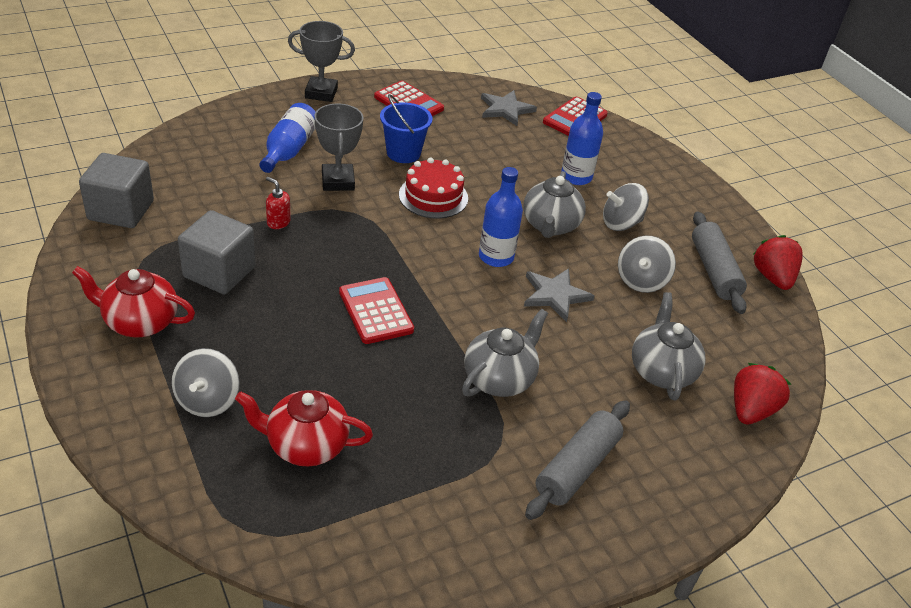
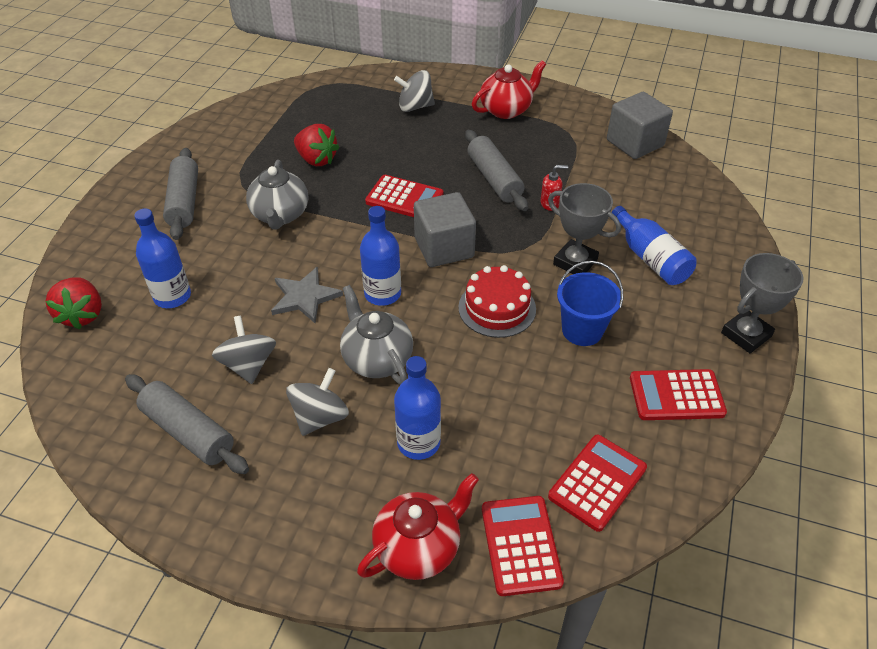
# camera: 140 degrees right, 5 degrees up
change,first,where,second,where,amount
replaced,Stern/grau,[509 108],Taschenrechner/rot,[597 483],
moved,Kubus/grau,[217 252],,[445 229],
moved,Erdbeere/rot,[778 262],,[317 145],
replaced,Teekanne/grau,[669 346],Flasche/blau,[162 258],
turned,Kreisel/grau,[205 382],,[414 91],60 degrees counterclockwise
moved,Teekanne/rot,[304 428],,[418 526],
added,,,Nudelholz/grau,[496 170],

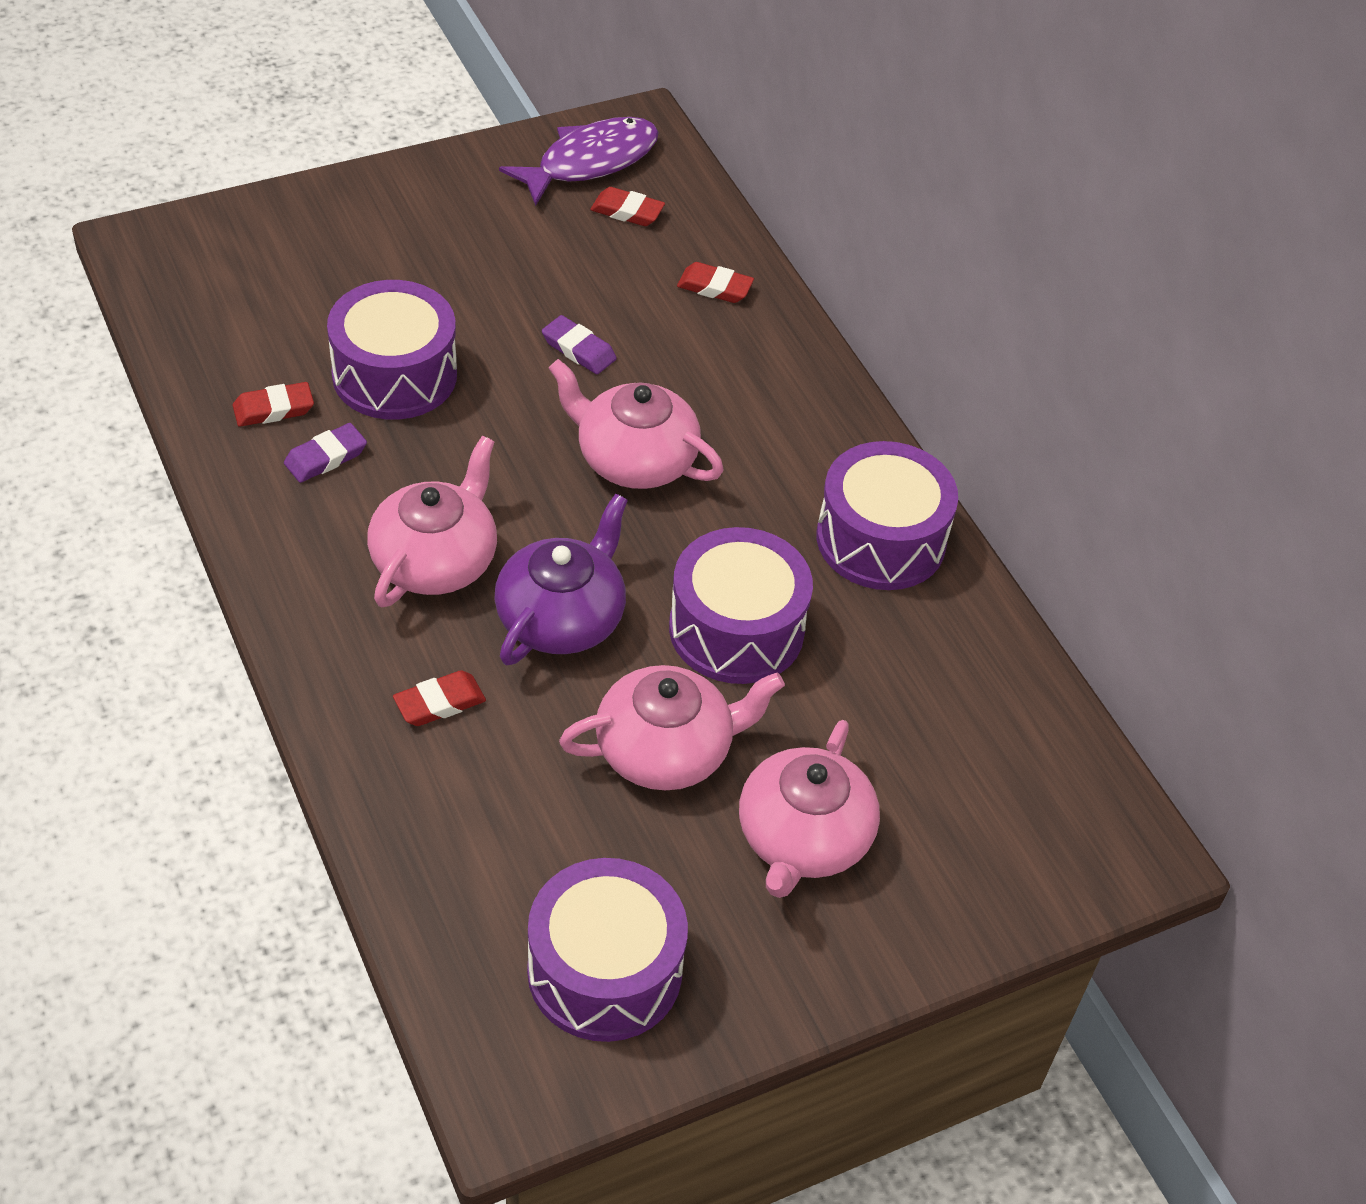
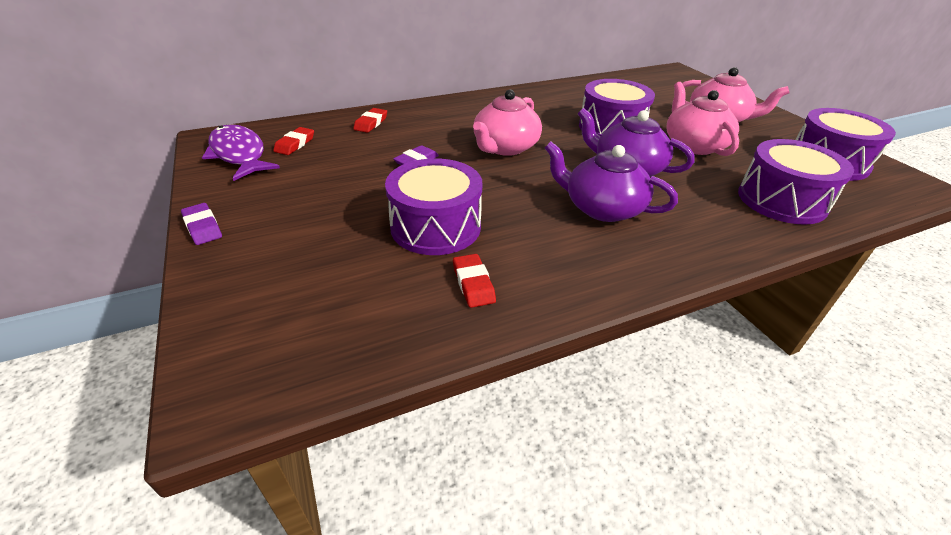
# camera: 85 degrees left, 10 degrees down
change,first,where,second,where,amount
moved,Radiergummi/lila,[325 453],,[201 224],
recoloured,Teekanne/rosa,[432 522],Teekanne/lila,[611 182],
moved,Trommel/lila,[887 515],,[796 182],
removed,Radiergummi/rot,[439 698],,,

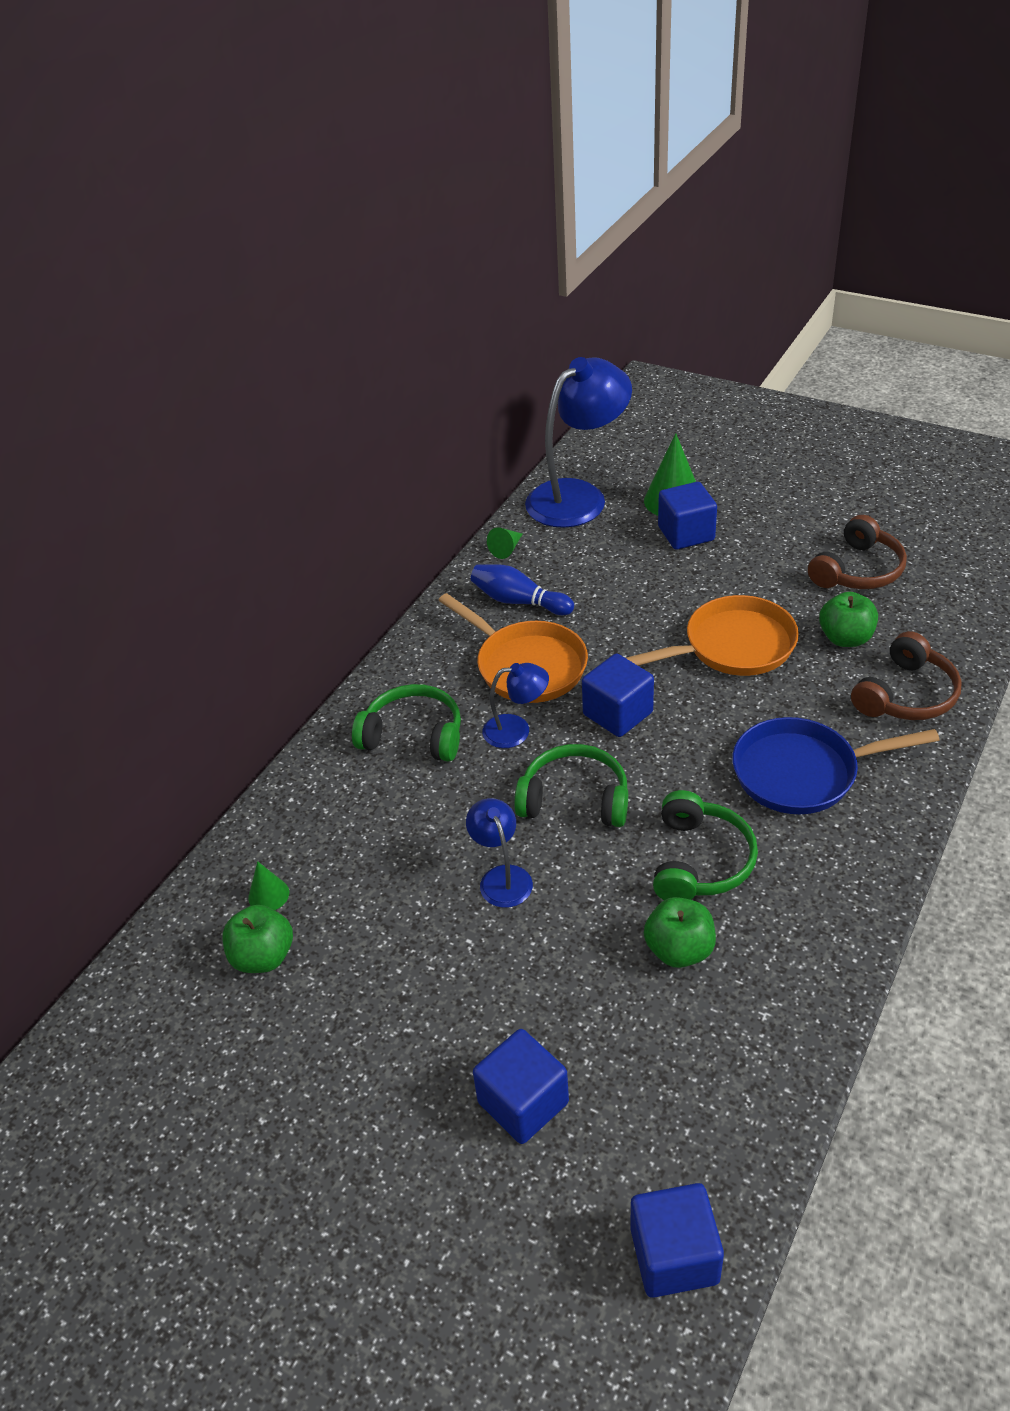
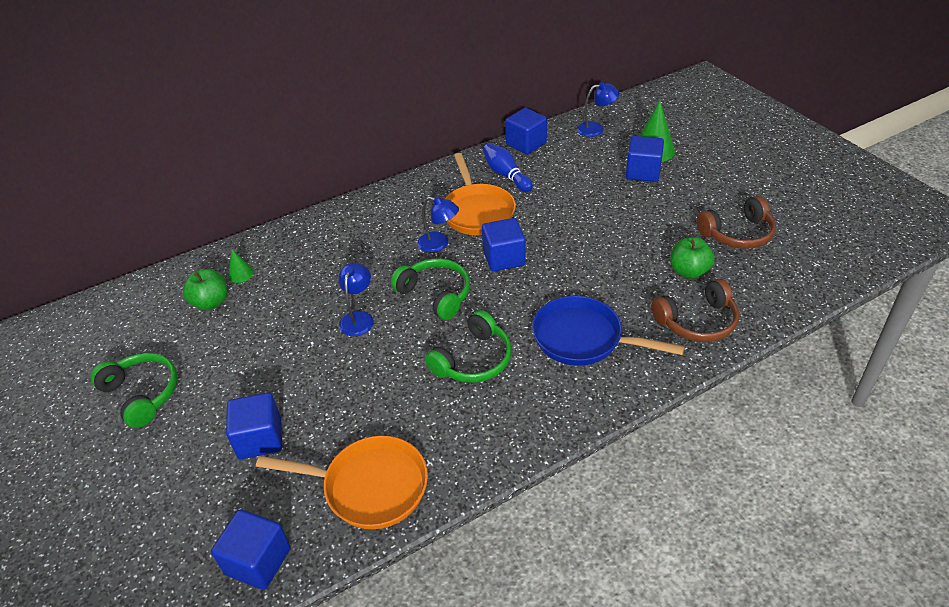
# camera: 30 degrees right, 0 degrees up
change,first,where,second,where,amount
resized,Lampe/blau,[578 442],,[598 109],x0.49
replaced,Kegel/grün,[504 543],Kubus/blau,[526 131],
moved,Pfanne/orange,[712 635],,[342 482],
moved,Kopfhörer/grün,[406 723],,[134 390],
removed,Apfel/grün,[680 932],,,

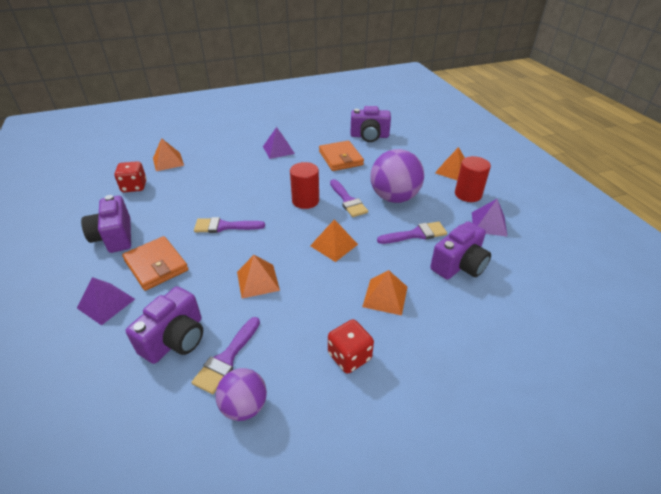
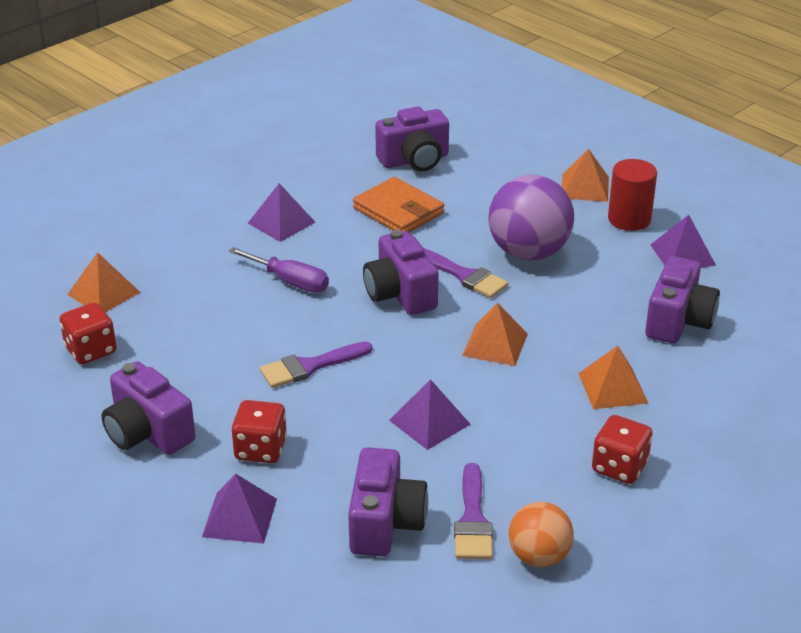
# camera: 25 degrees left, 5 degrees down
change,first,where,second,where,amount
replaced,Vollzylinder/rot,[304 185],Kamera/lila,[401 272],
removed,Pinsel/lila,[412 232],,,
replaced,Geldbörse/orange,[155 263],Spielwürfel/rot,[259 431],
recoloured,Pyramide/orange,[258 277],Pyramide/lila,[429 414],
recoloured,Ball/lila,[241 394],Ball/orange,[541 534],
added,,,Schraubenzieher/lila,[279 270],

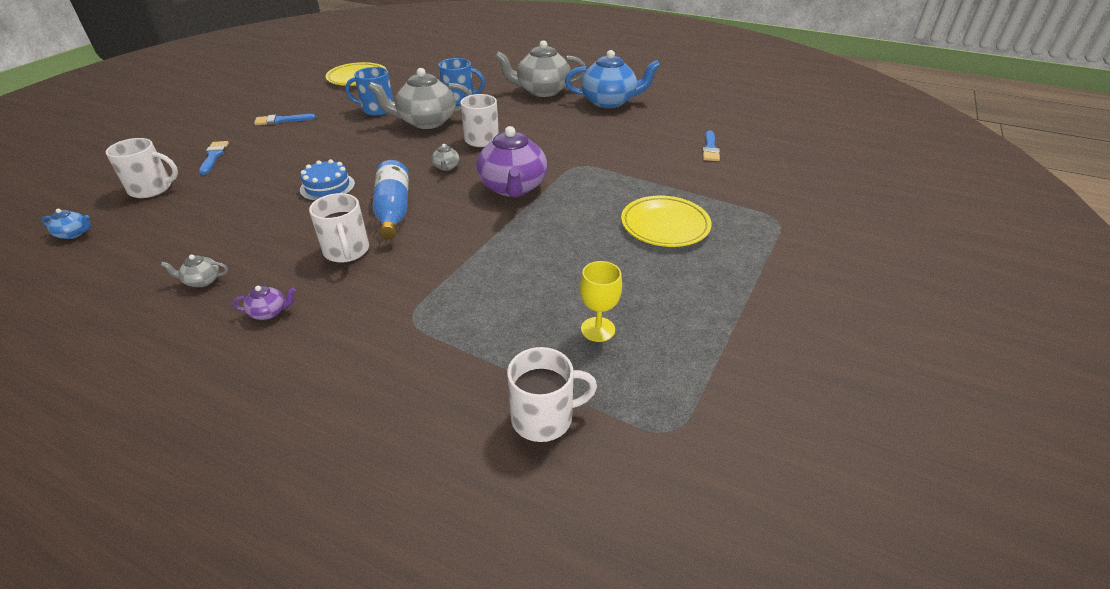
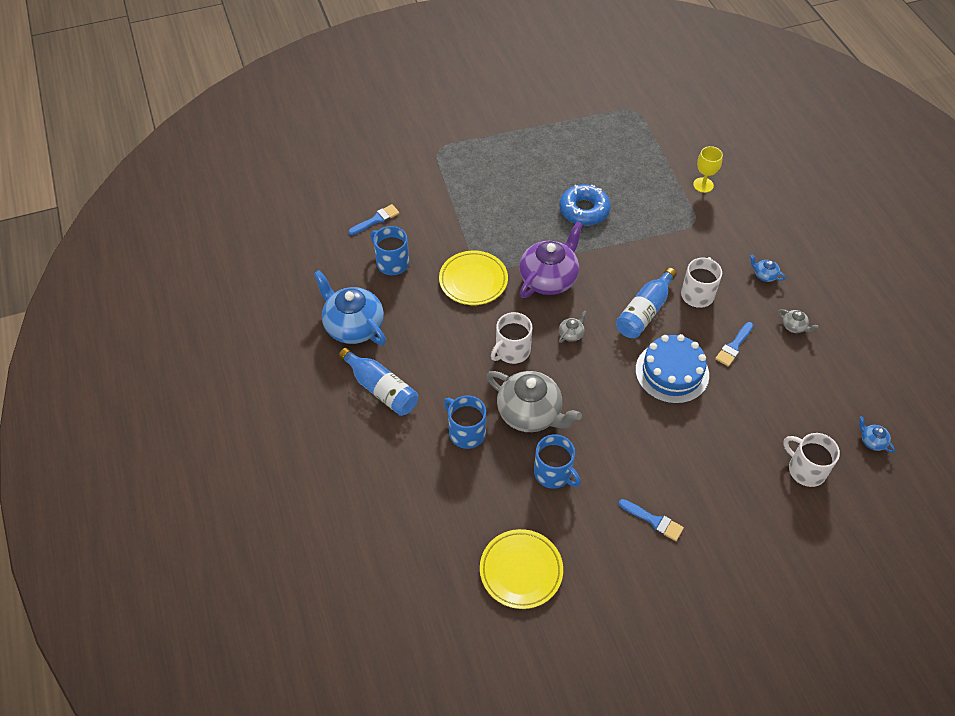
# camera: 135 degrees left, 15 degrees up
change,first,where,second,where,amount
replaced,Teekanne/grau,[540 68],Flasche/blau,[378 382],
moved,Pinsel/blau,[214 158],,[734 344],
resized,Kuchen/blau,[327 180],,[672 369],x1.53
moved,Teller/gelb,[666 221],,[473 278],
moved,Kelch/gelb,[601 301],,[708 169],
recoloured,Teekanne/lila,[264 303],Teekanne/blau,[767 268],
removed,Tasse/weiß,[552 394],,,
added,,,Donut/blau,[585 205],
added,,,Tasse/blau,[389 250],

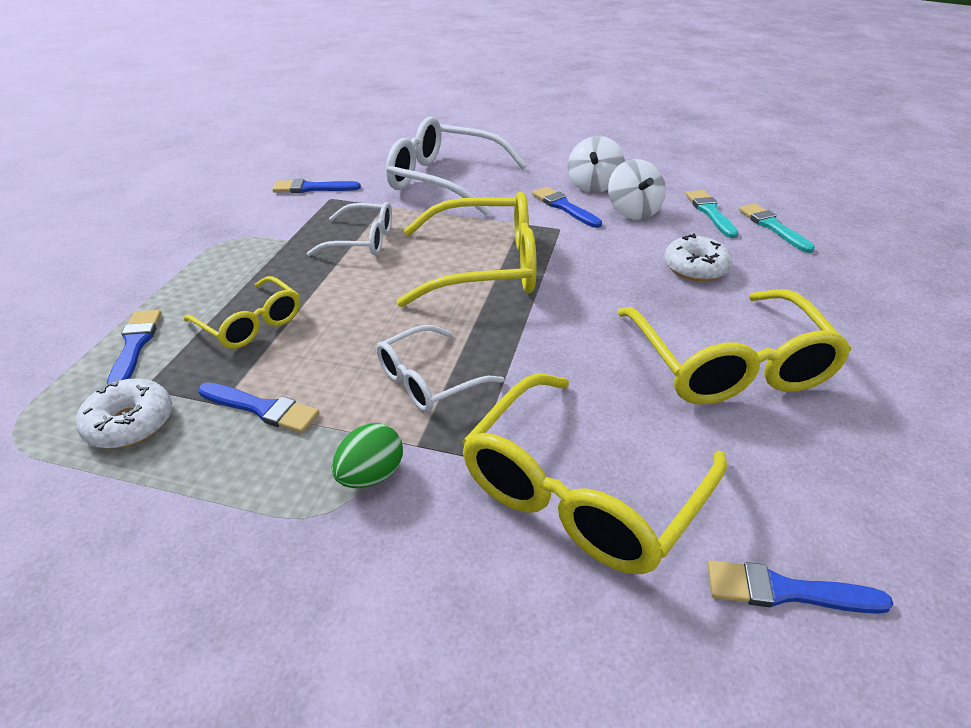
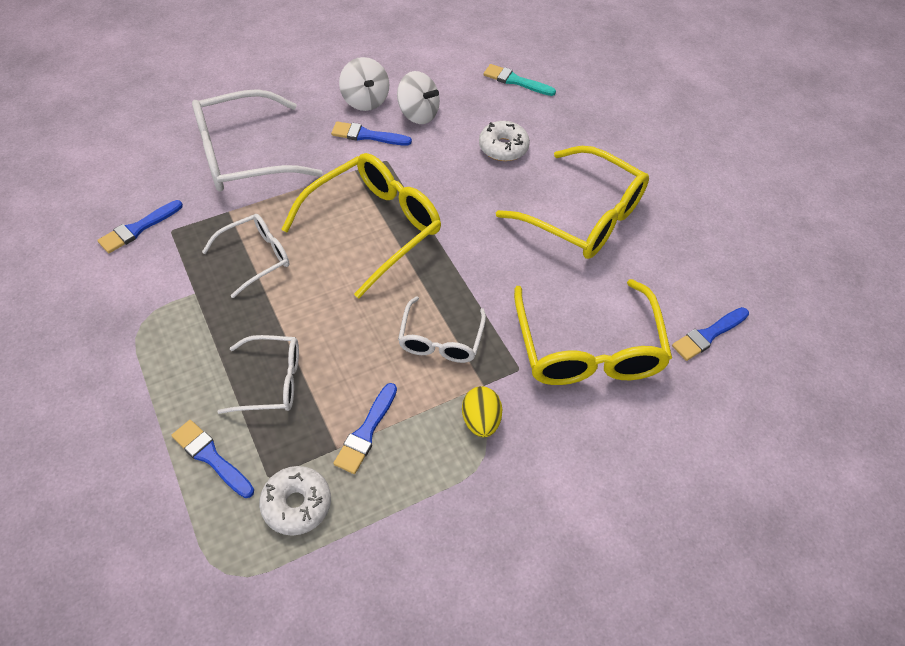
# camera: 45 degrees left, 15 degrees up
change,first,where,second,where,amount
removed,Pinsel/türkis,[712 214],,,
recoloured,Brille/gelb,[242 312],Brille/weiß,[258 374],
turned,Pinsel/blau,[258 407],,[365 428],135 degrees clockwise
recoloured,Ei/grün,[367 455],Ei/gelb,[482 411],

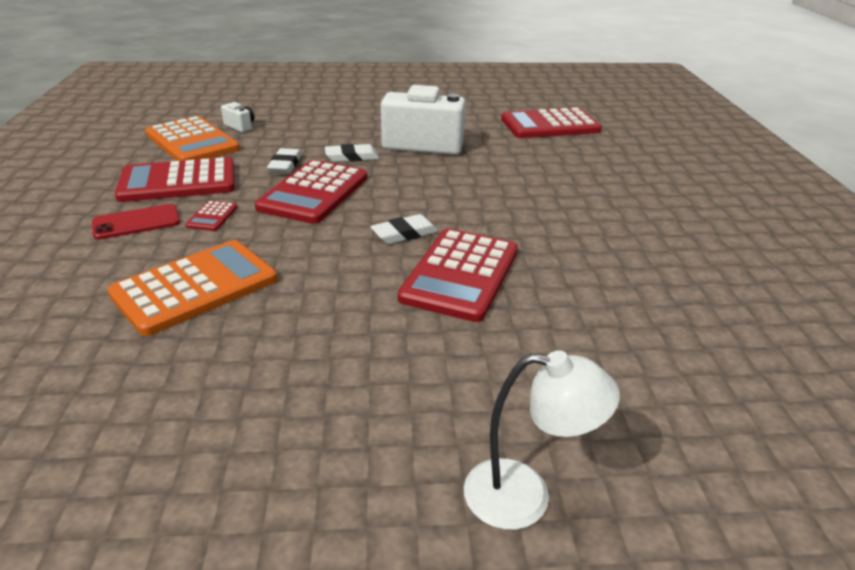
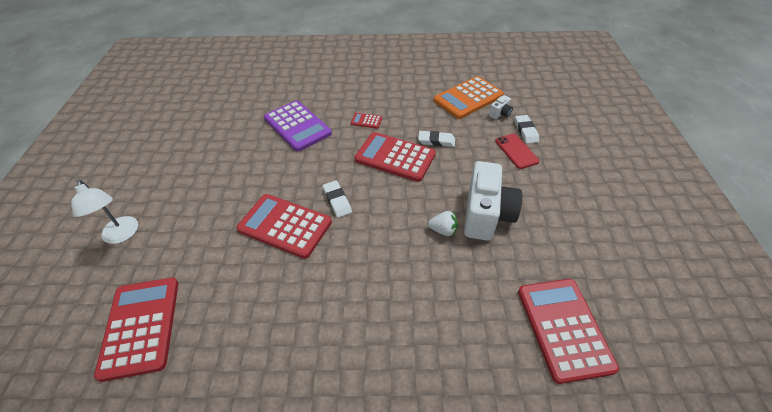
# camera: 95 degrees right, 15 degrees up
change,first,where,second,where,amount
moved,Radiergummi/weiß,[352 153],,[527 129],
moved,Taschenrechner/rot,[175 179],,[136 330],
moved,Handy/rot,[136 222],,[517 151],
recoloured,Taschenrechner/orange,[192 288],Taschenrechner/lila,[298 126],
turned,Lampe/weiß,[542 440],,[104 212],45 degrees counterclockwise
added,,,Erdbeere/weiß,[443 223],

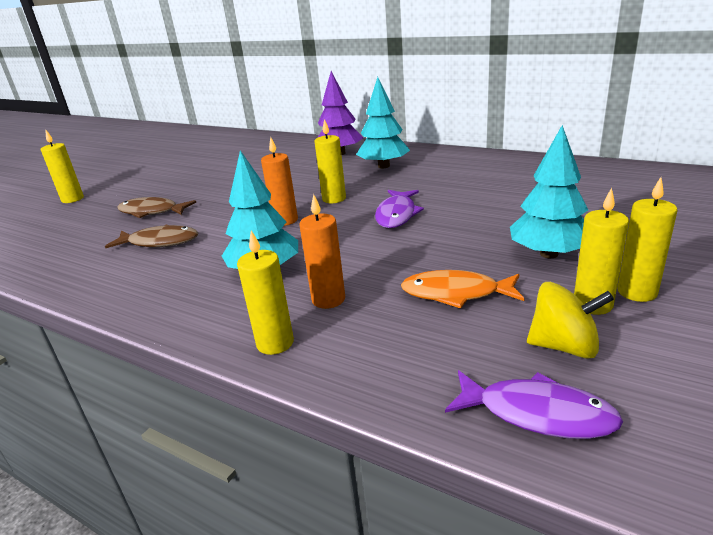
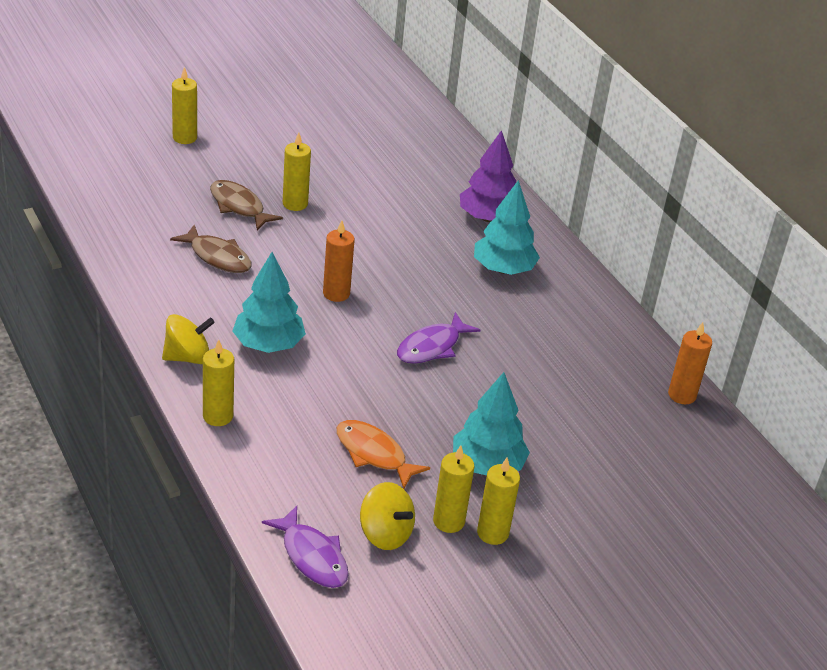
# camera: 25 degrees right, 10 degrees up
change,first,where,second,where,amount
moved,Kerze/gelb,[330 161],,[297 171],
moved,Kerze/orange,[322 251],,[690 363],
added,,,Kreisel/gelb,[188 339],

